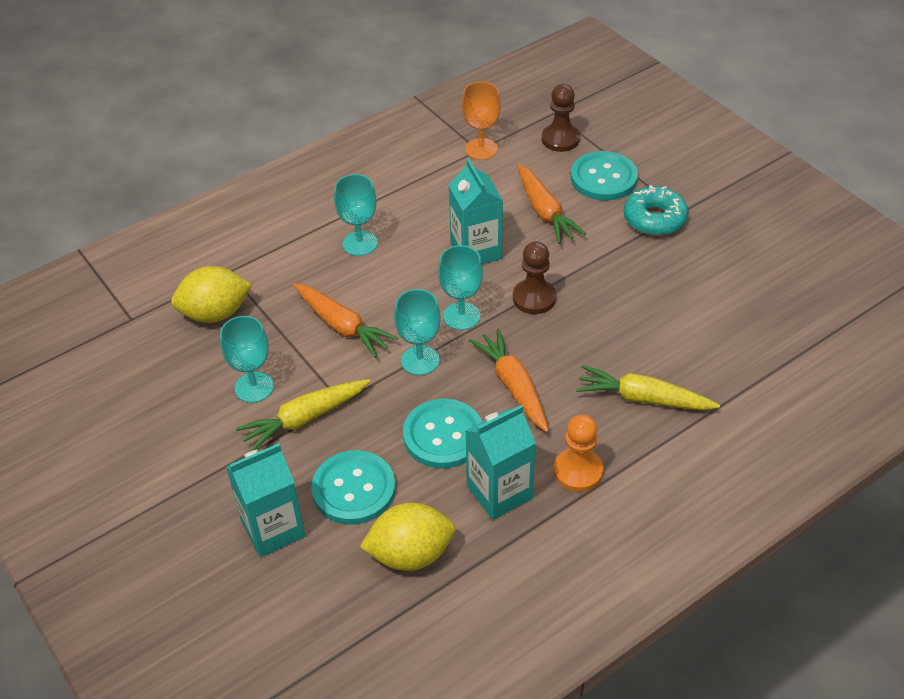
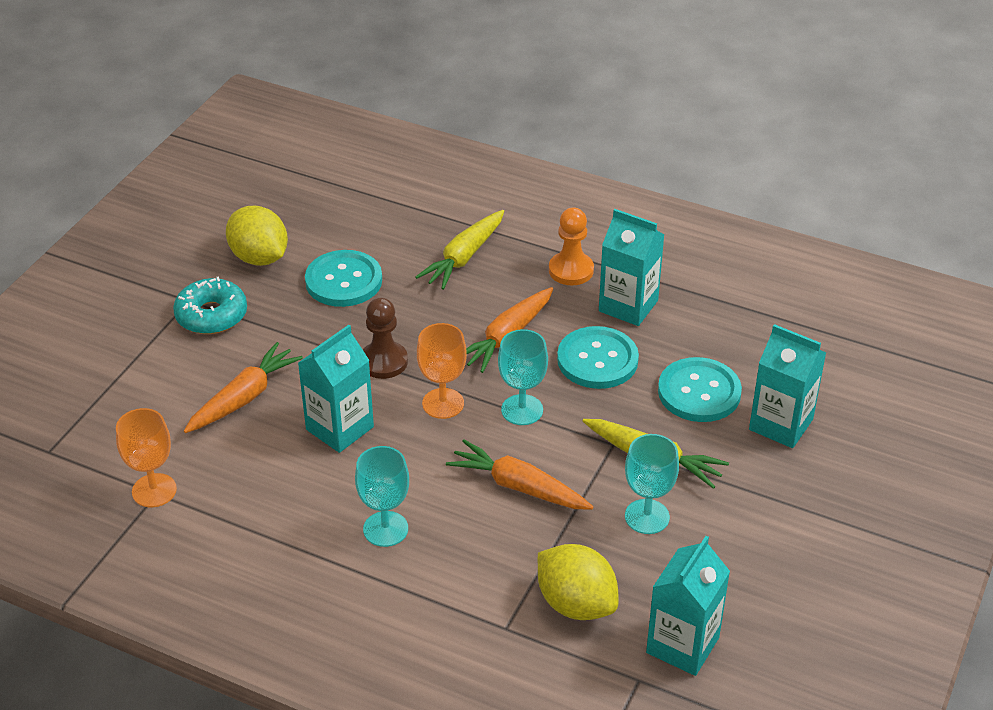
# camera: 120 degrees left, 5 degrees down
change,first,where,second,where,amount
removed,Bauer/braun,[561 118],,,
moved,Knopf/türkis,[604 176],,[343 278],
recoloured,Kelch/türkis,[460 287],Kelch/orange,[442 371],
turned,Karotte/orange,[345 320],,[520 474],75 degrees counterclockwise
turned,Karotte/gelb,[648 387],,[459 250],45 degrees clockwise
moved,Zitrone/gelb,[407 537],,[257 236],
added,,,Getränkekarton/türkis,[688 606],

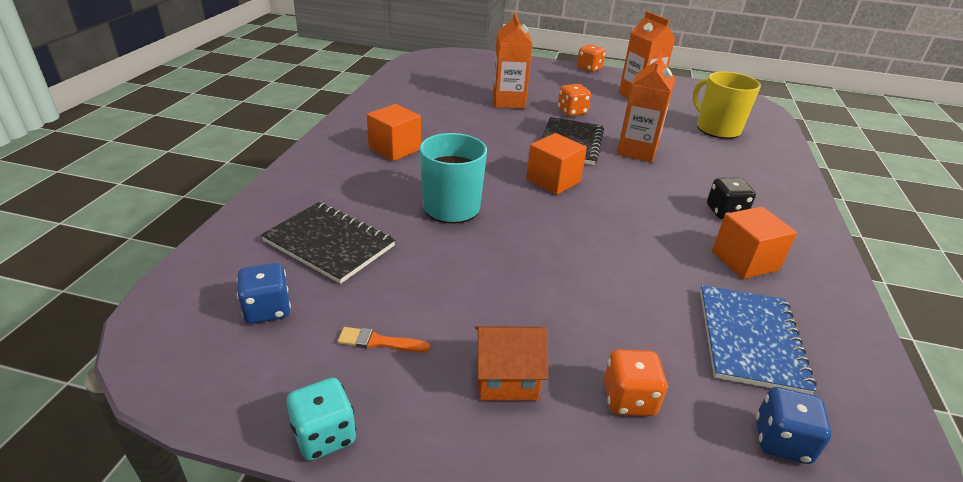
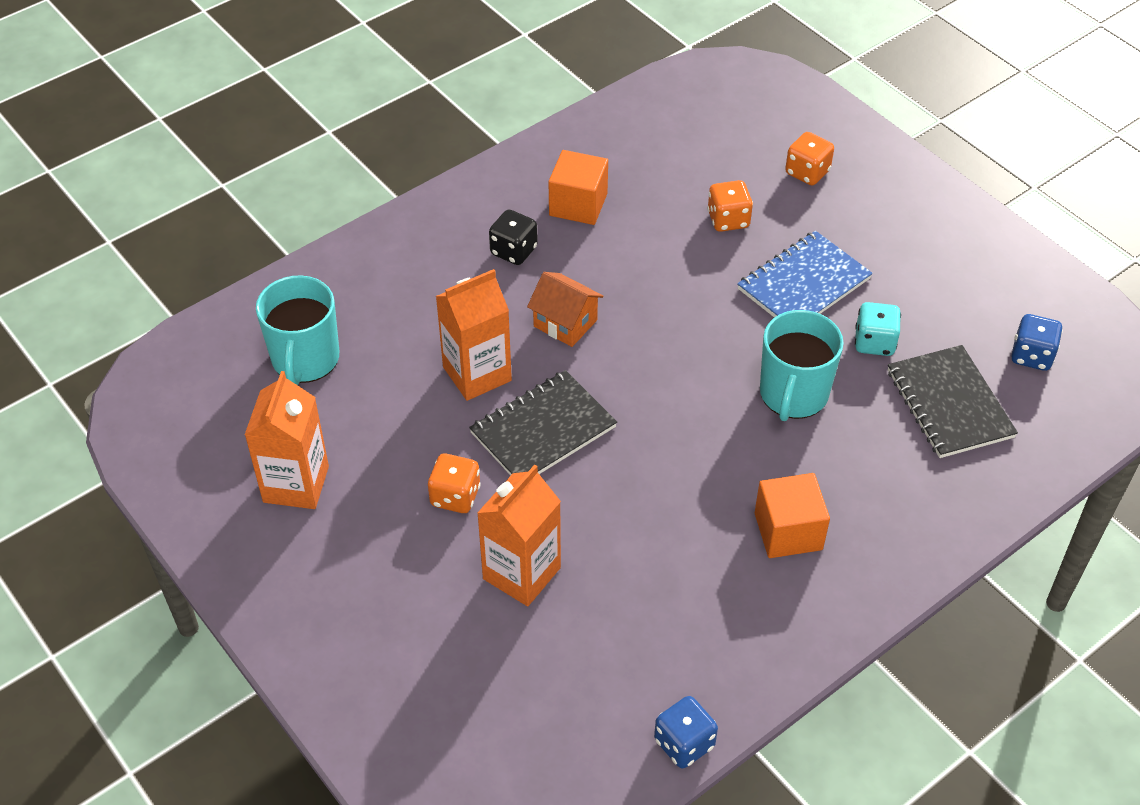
# camera: 140 degrees left, 15 degrees up
change,first,where,second,where,amount
moved,Spielwürfel/orange,[591 58],,[730 206],
recoloured,Tasse/gelb,[727 105],Tasse/türkis,[297 330],
removed,Kubus/orange,[556 164],,,
moved,Notizbuch/blau,[758 340],,[805 274],
moved,Haus/orange,[511 363],,[565 309],
removed,Pinsel/orange,[383 340],,,
moved,Spielwürfel/türkis,[321 419],,[878 329],
moved,Spielwürfel/blau,[794 425],,[686 732],

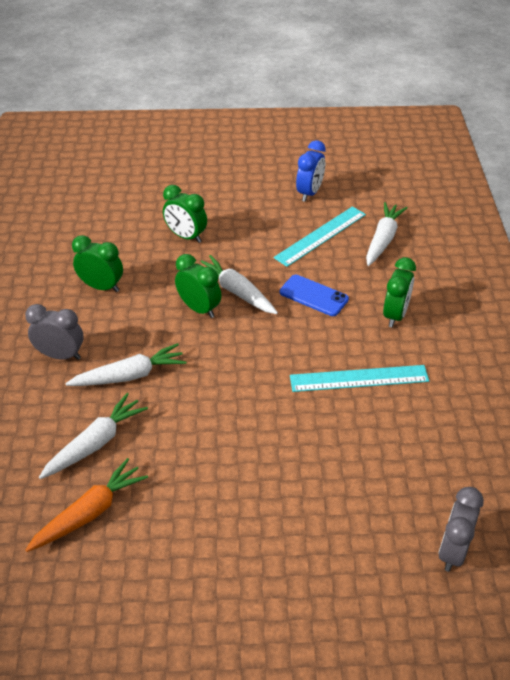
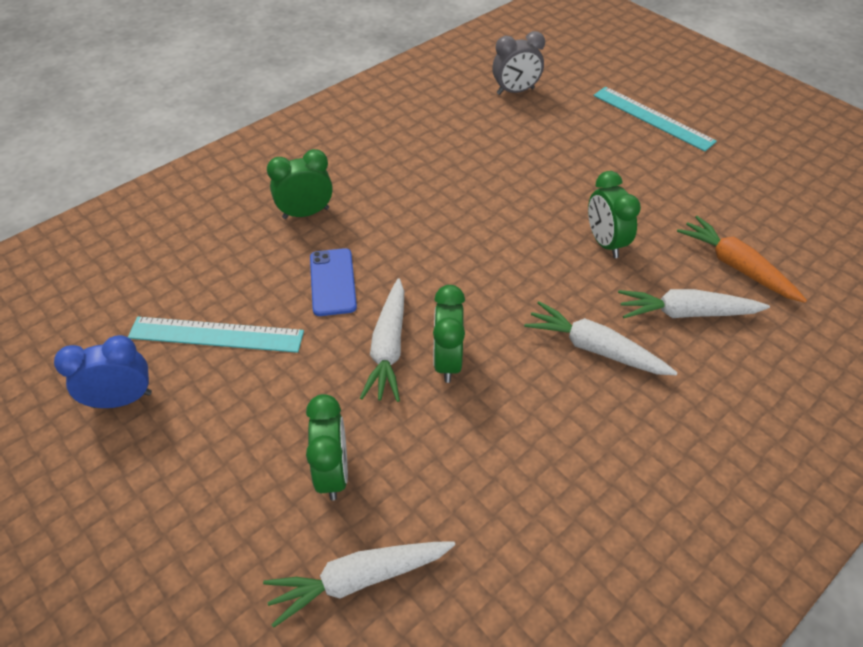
# camera: 130 degrees left, 5 degrees up
change,first,where,second,where,amount
moved,Karotte/weiß,[387 234],,[359 584],
moved,Wecker/grün,[97 263],,[614 214],
removed,Wecker/grau,[54 332],,,
moved,Lineal/türkis,[359 378],,[655 119],
turned,Karotte/orange,[86 505],,[742 259],45 degrees clockwise

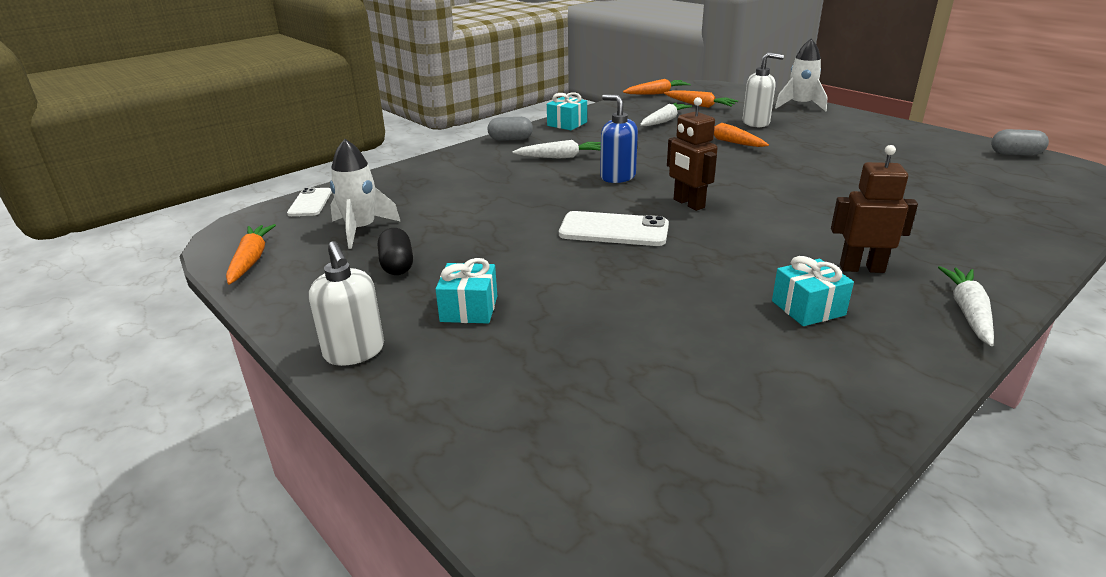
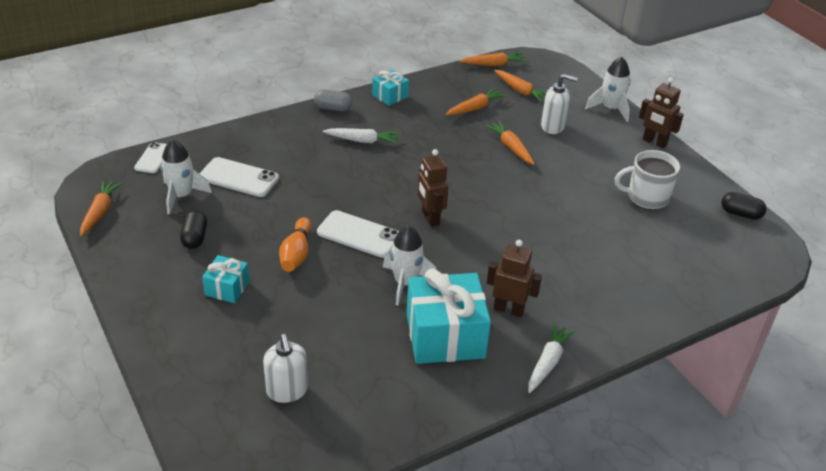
# camera: 10 degrees right, 10 degrees up
change,first,where,second,where,amount
removed,Seifenspender/blau,[619 138],,,
recoloured,Karotte/weiß,[666 114],Karotte/orange,[476 101],
recoloured,Kapsel/grau,[1020 142],Kapsel/schwarz,[744 206],
moved,Seifenspender/weiß,[346 303],,[285 368],
resized,Geschenk/türkis,[813 291],,[449 316],x1.98
added,,,Roboter/braun,[661 113],
added,,,Tasse/weiß,[647 180],
added,,,Handy/weiß,[239 177],
added,,,Bowlingkegel/orange,[295 244],
added,,,Rakete/weiß,[409 265],

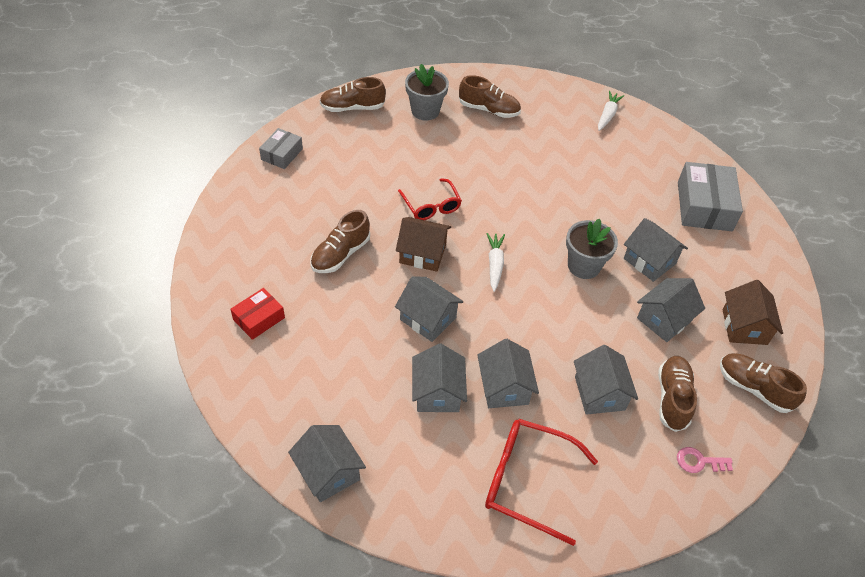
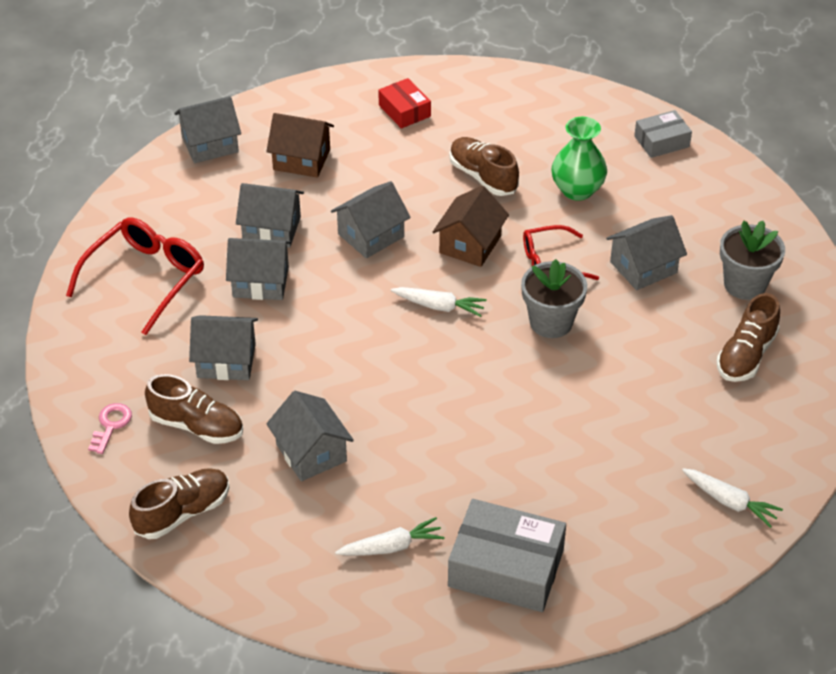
# camera: 105 degrees right, 5 degrees down
change,first,where,second,where,amount
removed,Schuh/braun,[353 94],,,
turned,Schachtel/grau,[281 148],,[663 134],60 degrees counterclockwise
moved,Haus/grau,[656 250],,[646 252],
moved,Blumentopf/grau,[592 249],,[554 298],
moved,Haus/braun,[753 312],,[300 145],
added,,,Vase/grün,[579 159],
added,,,Karotte/weiß,[390 536],

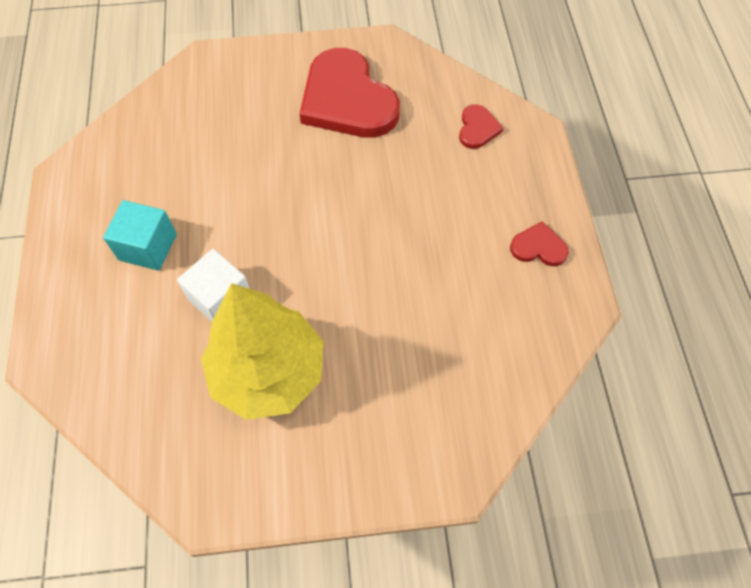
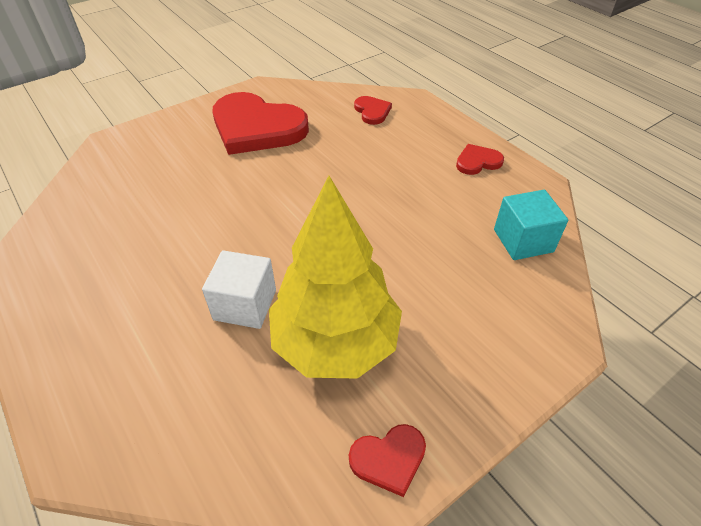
# camera: 30 degrees left, 15 degrees down
change,first,where,second,where,amount
moved,Kubus/türkis,[140 235],,[531 225],
added,,,Herz/rot,[387 460],

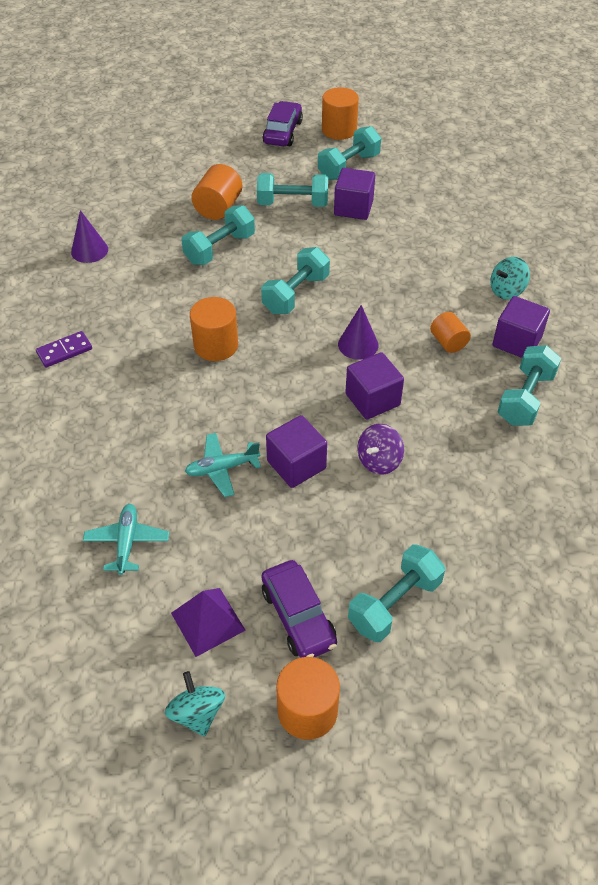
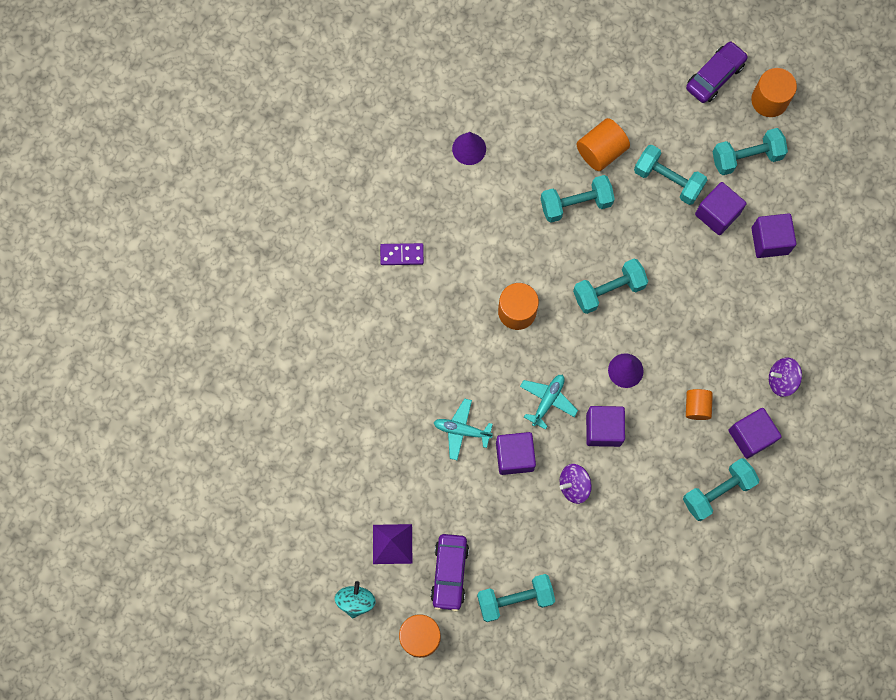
# camera: 30 degrees right, 25 degrees up
change,first,where,second,where,amount
recoloured,Kreisel/türkis,[510 278],Kreisel/lila,[785 377],
moved,Flugzeug/türkis,[126 539],,[549 402],
added,,,Kubus/lila,[773 235],

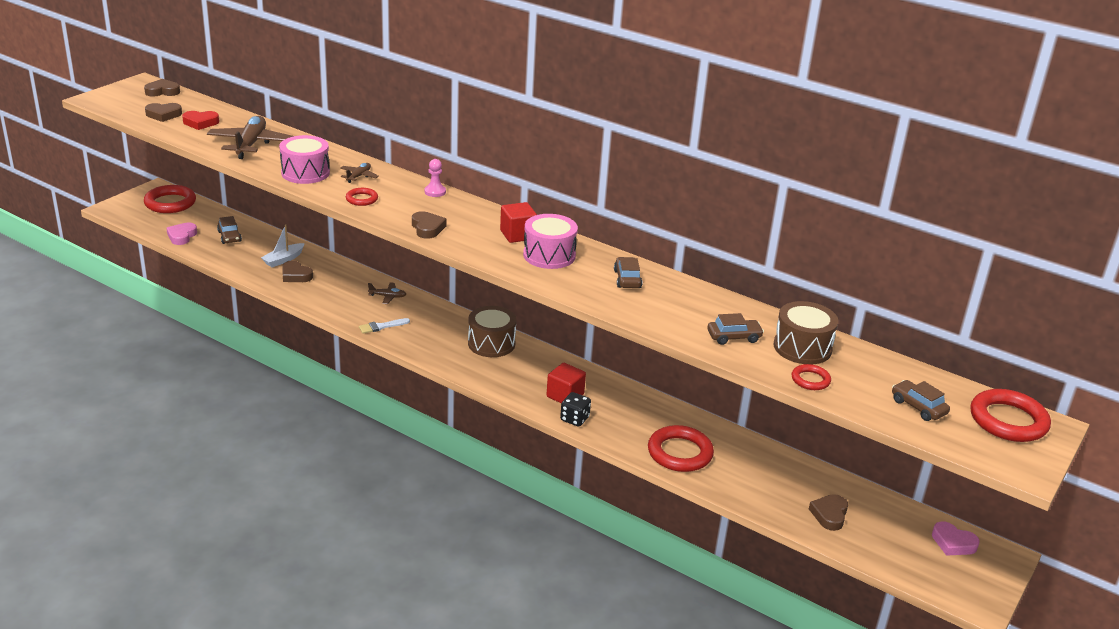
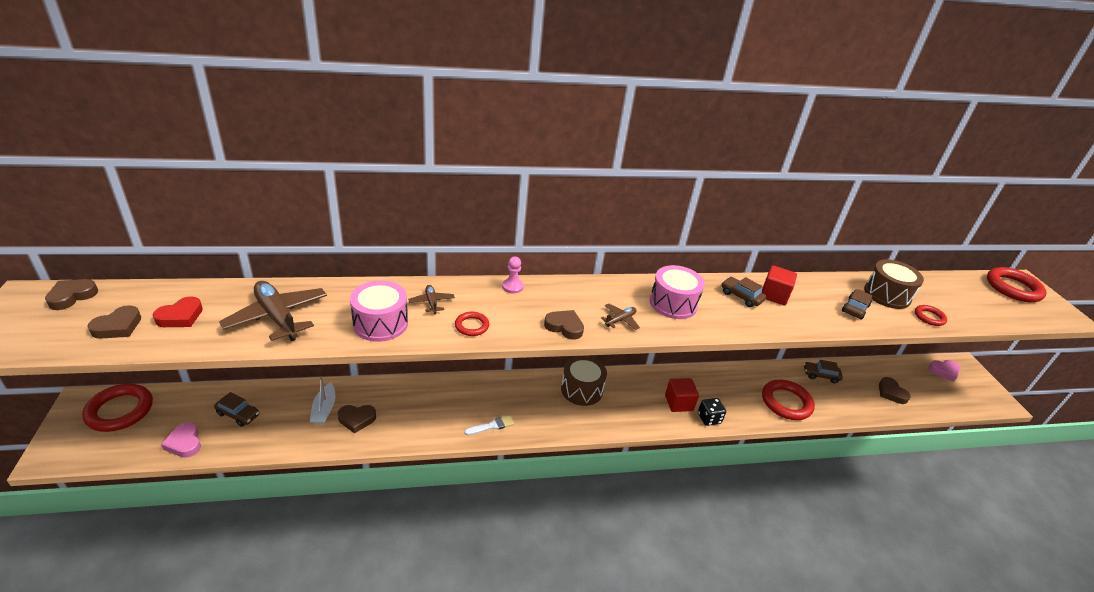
# camera: 45 degrees left, 5 degrees up
change,first,where,second,where,amount
moved,Kubus/rot,[518 222],,[779 285],
moved,Flugzeug/braun,[387 293],,[620 316],
turned,Pinsel/weiß,[384 326],,[489 425],135 degrees counterclockwise
moved,Auto/braun,[921 400],,[823 371],

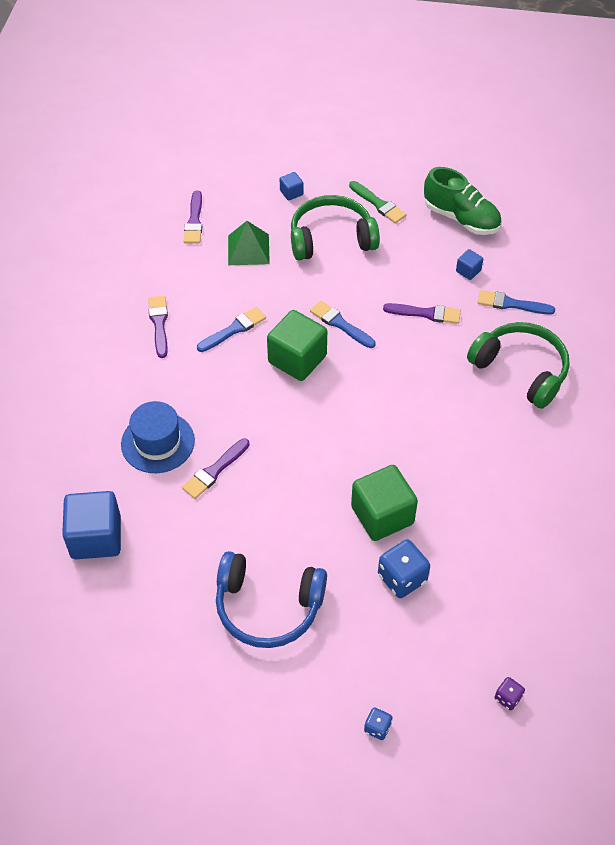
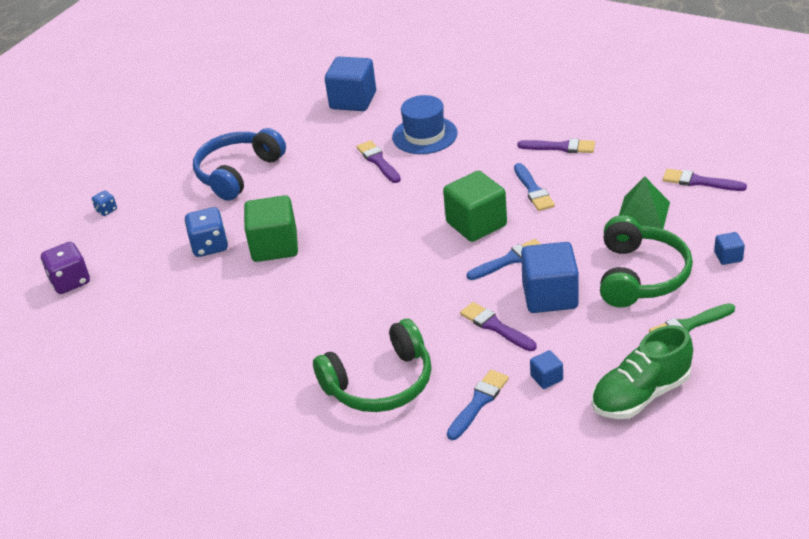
# camera: 115 degrees right, 15 degrees down
change,first,where,second,where,amount
turned,Pinsel/lila,[422 313],,[498 326],105 degrees clockwise
resized,Spielwürfel/lila,[509 693],,[65 268],x1.88
added,,,Kubus/blau,[550 277],

